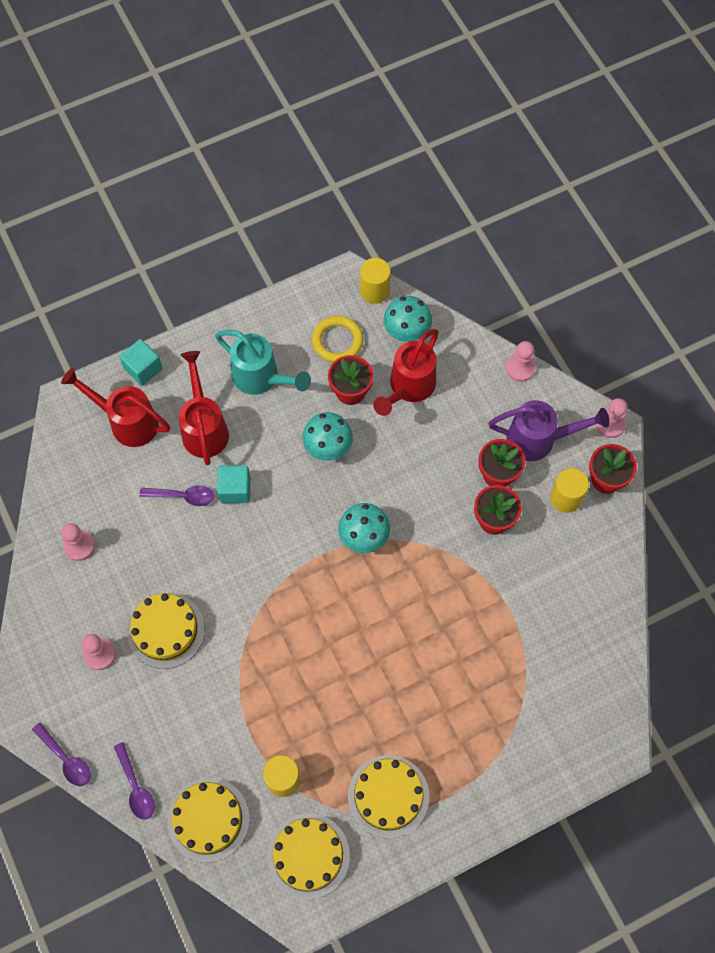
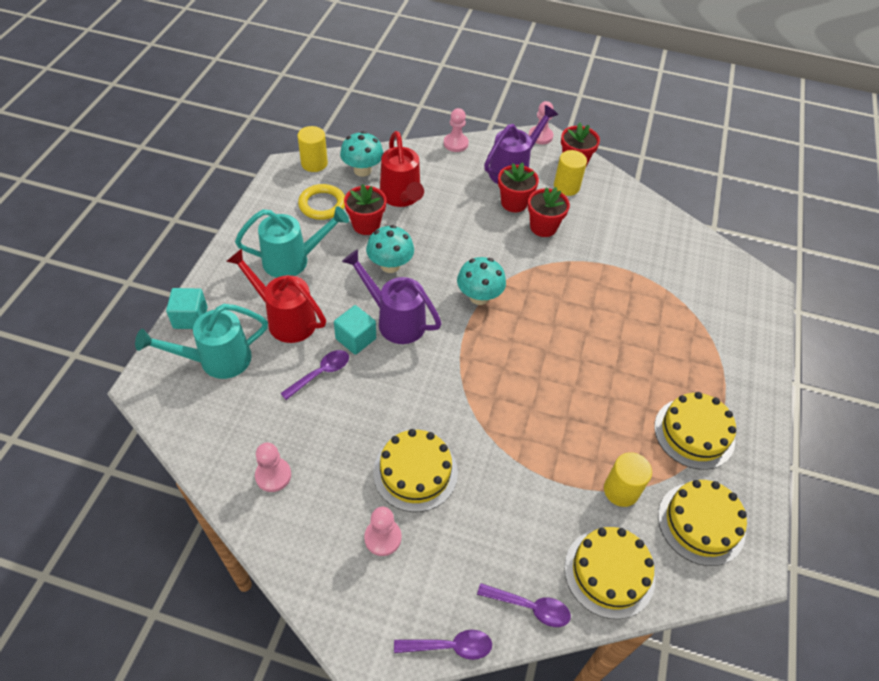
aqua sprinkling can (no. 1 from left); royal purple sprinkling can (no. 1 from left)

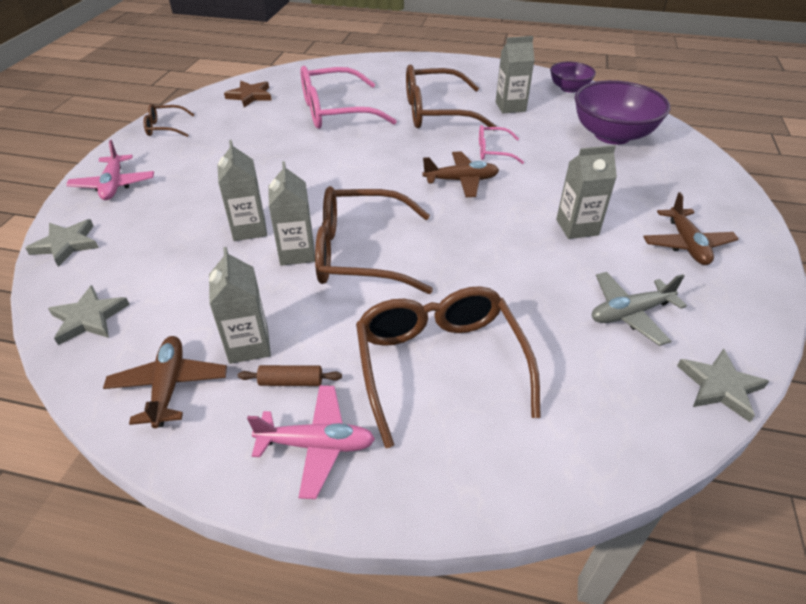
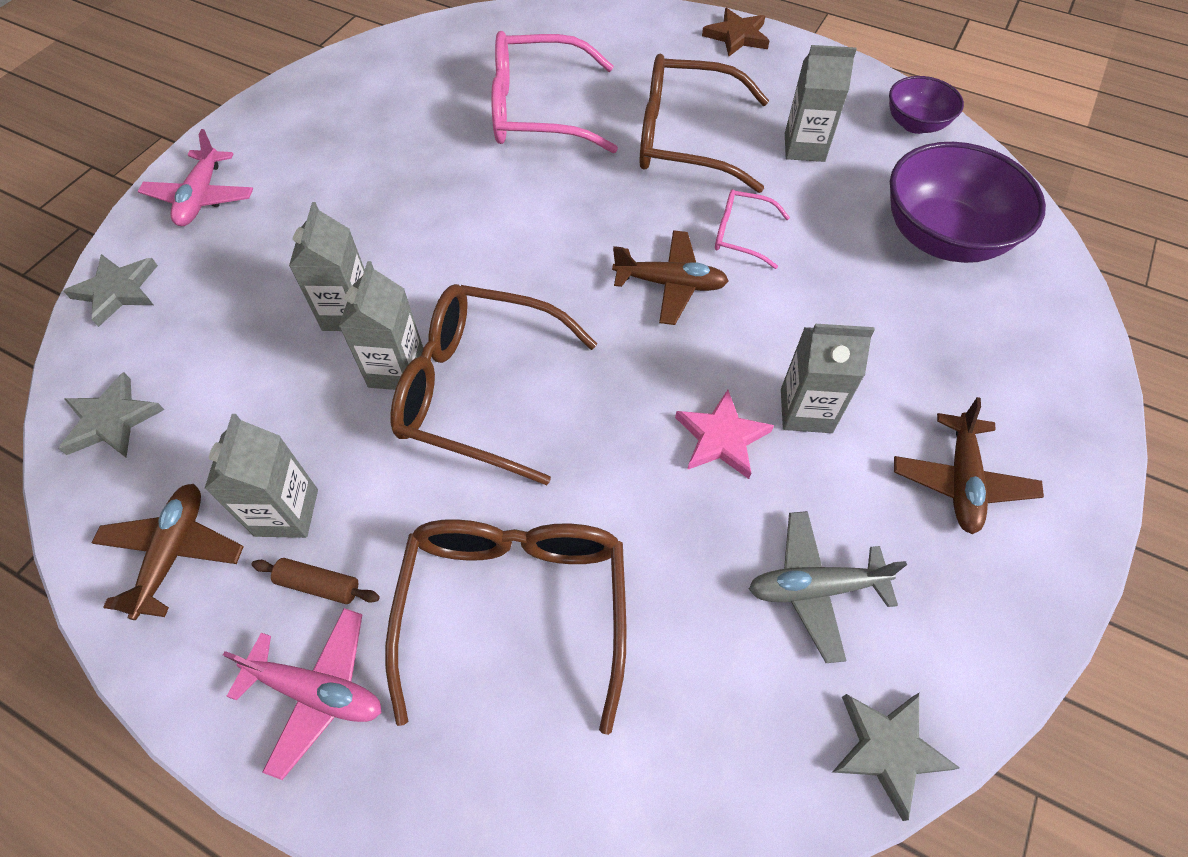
brown glasses (no. 1 from left in the first image); brown star; rosy star

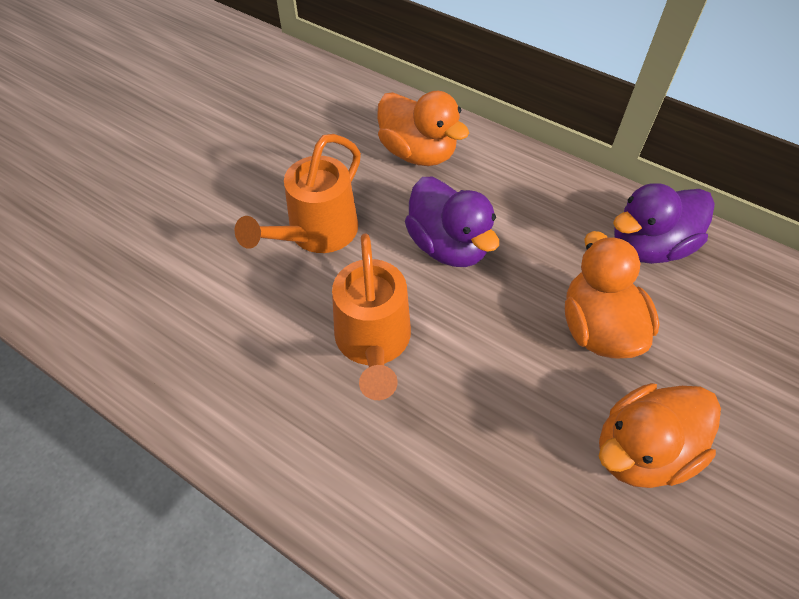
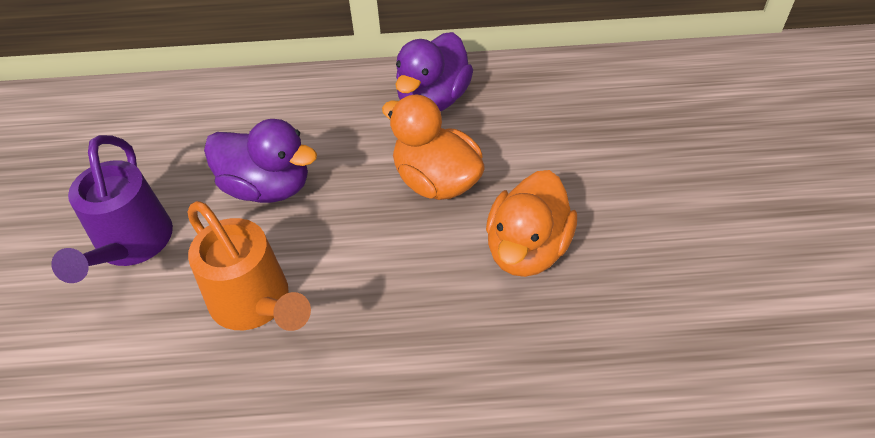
royal purple sprinkling can; orange-coloured duck (no. 1 from left in the first image)

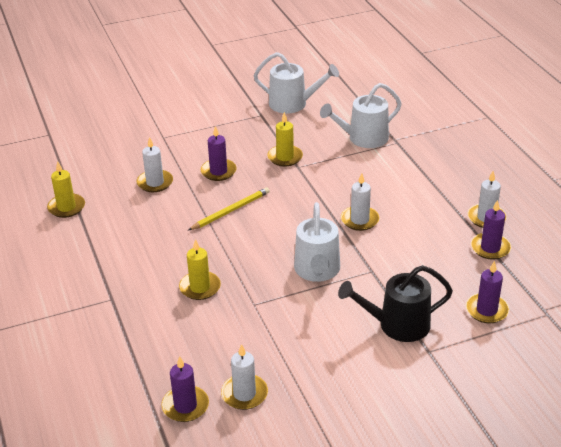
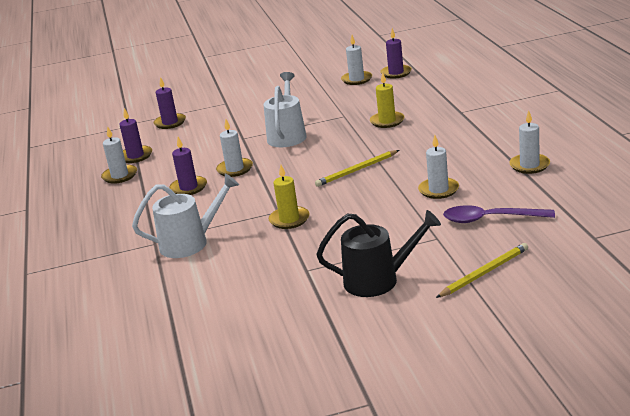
pure white wax candle (no. 5 from left); royal purple wax candle (no. 3 from left); pure white sprinkling can (no. 1 from left in the first image); jet-black sprinkling can; bright yellow pencil (no. 2 from left); royal purple tablespoon

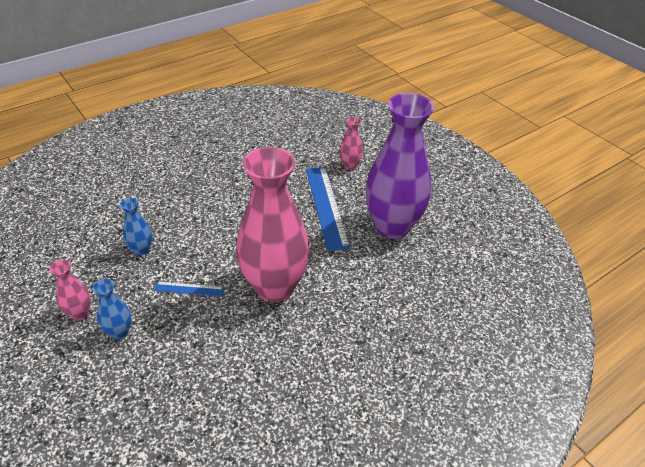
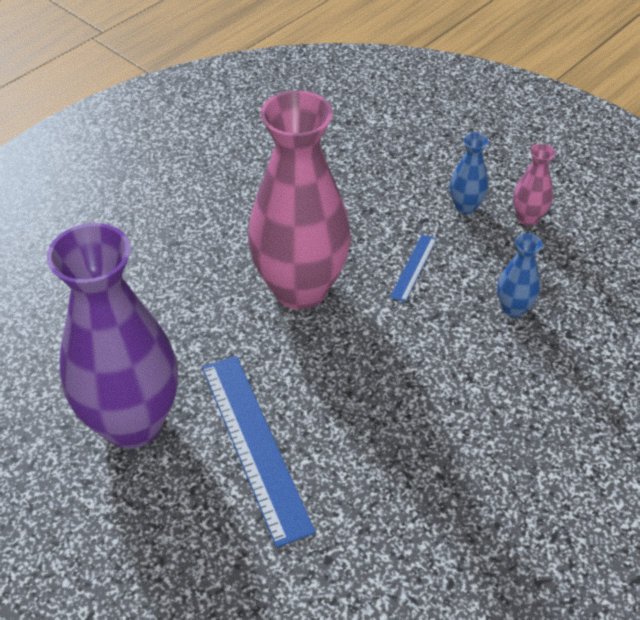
blue measuring stick (no. 2 from left); rosy flower vase (no. 3 from left in the first image)

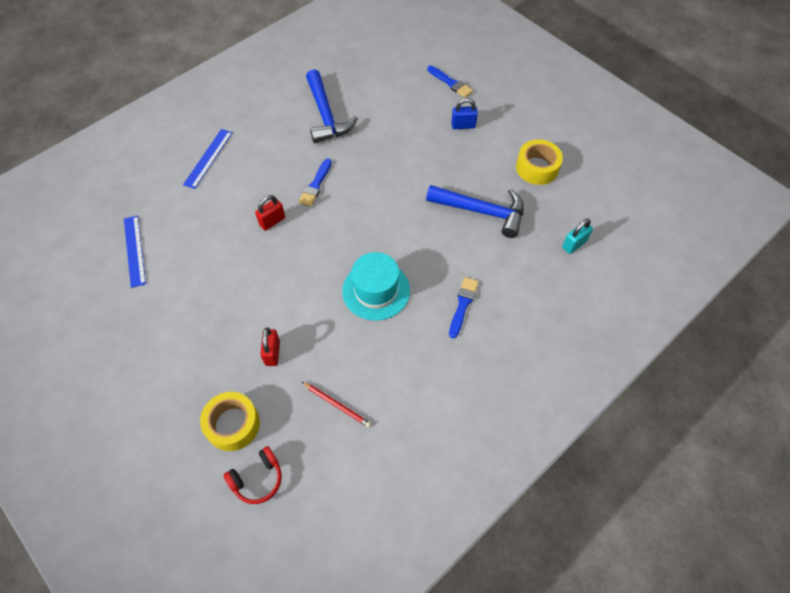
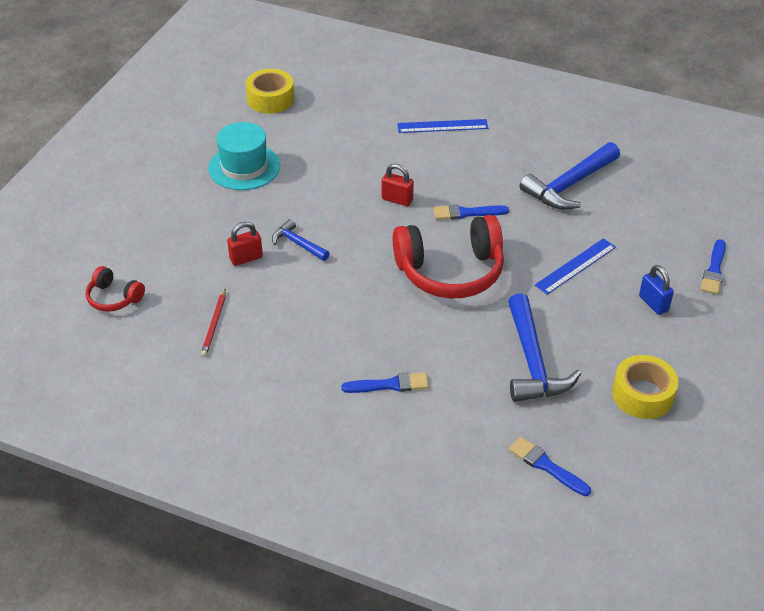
blue measuring stick (no. 2 from left); bright yellow tape (no. 1 from left); aqua hat; blue paint brush (no. 3 from left); blue hammer (no. 1 from left); crimson over-ear headphones (no. 2 from left)

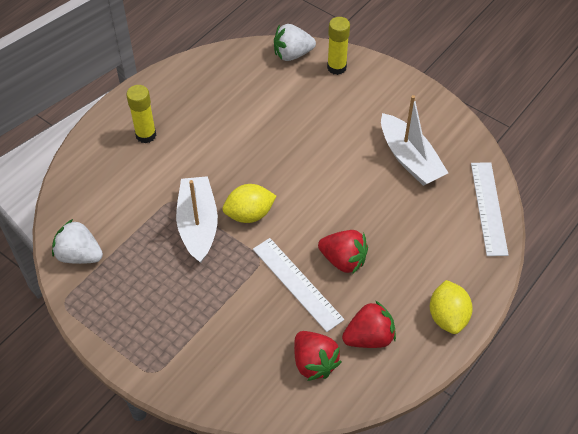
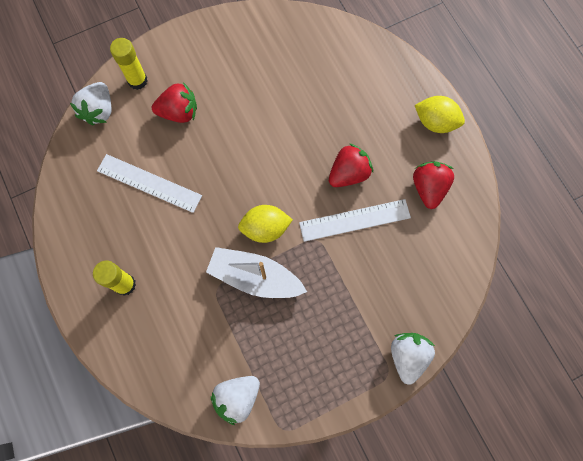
bright yellow toy lemon (no. 1 from left); crimson berry (no. 1 from left); pure white boat (no. 2 from left in the first image); pure white measuring stick (no. 1 from left); pure white berry (no. 3 from left)

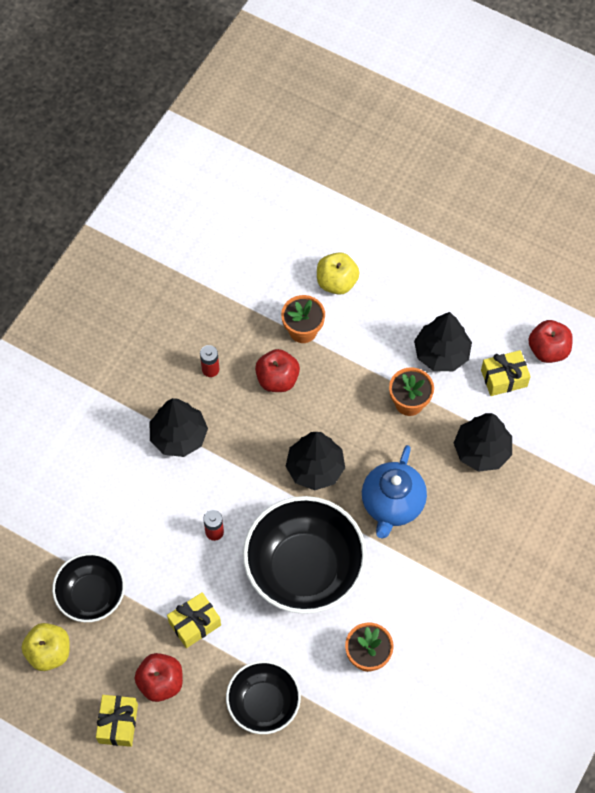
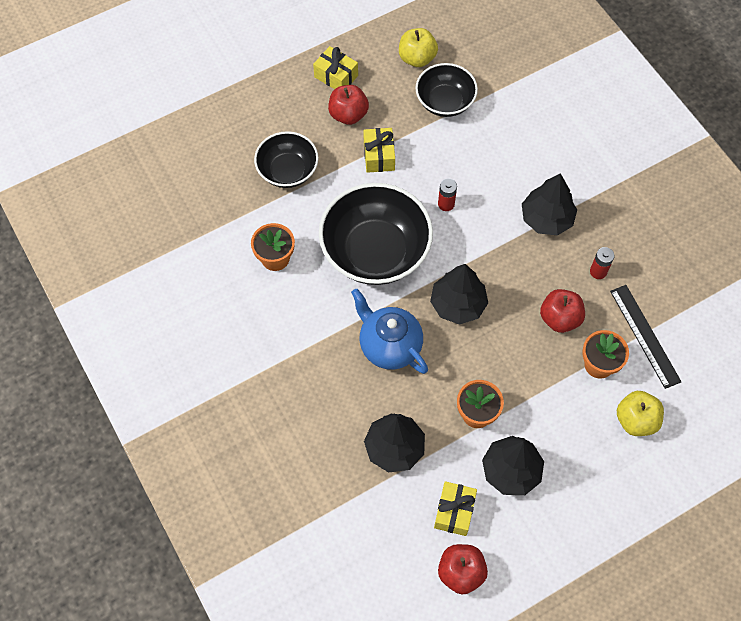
jet-black measuring stick

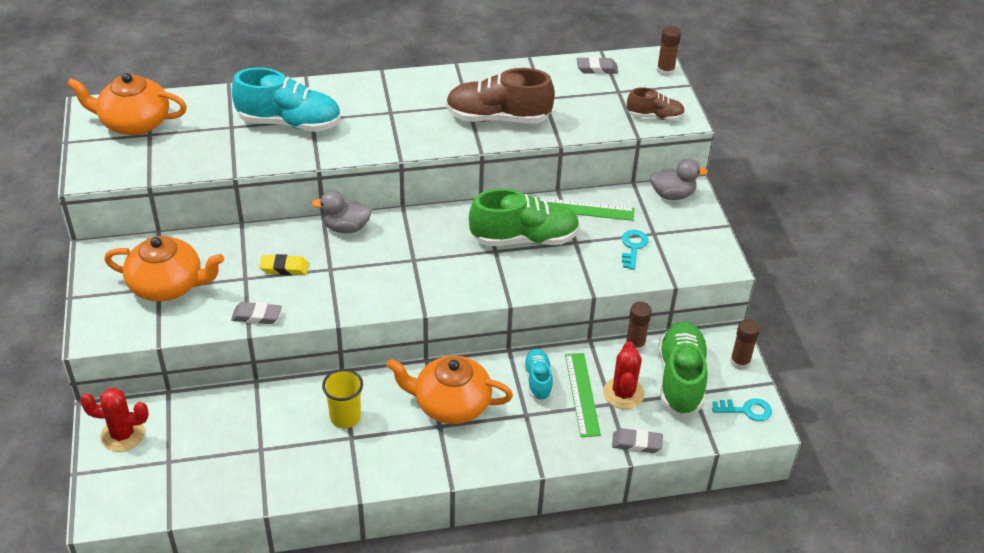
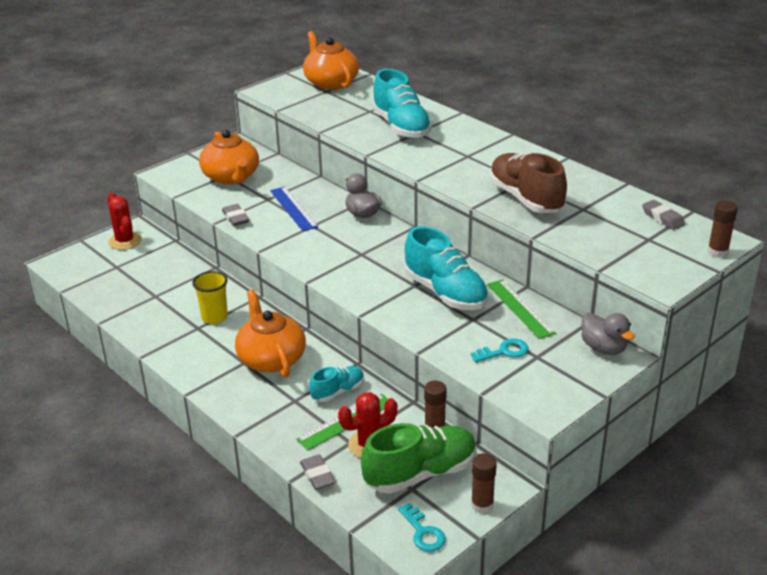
blue measuring stick; aqua shoe (no. 3 from left); brown shoe (no. 2 from left in the first image)

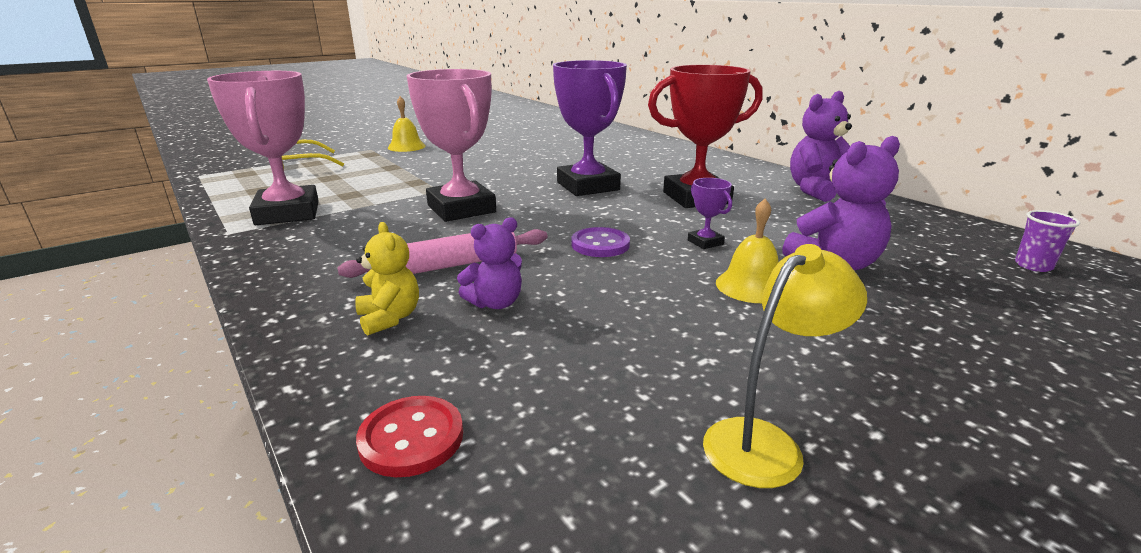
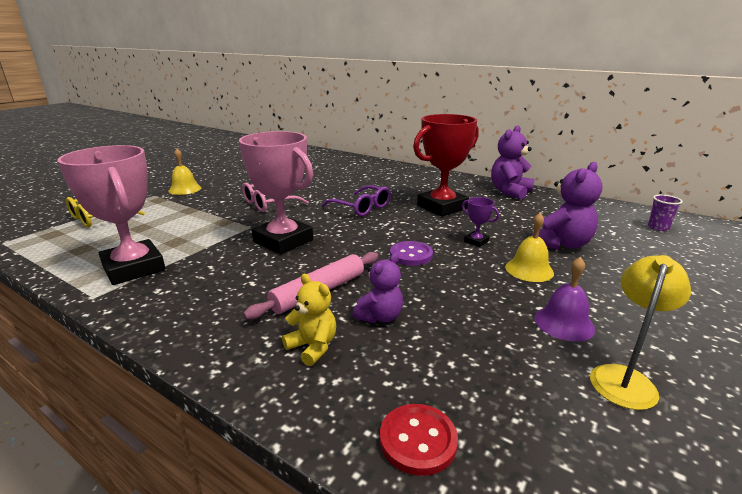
royal purple glasses; rosy glasses; royal purple hand bell

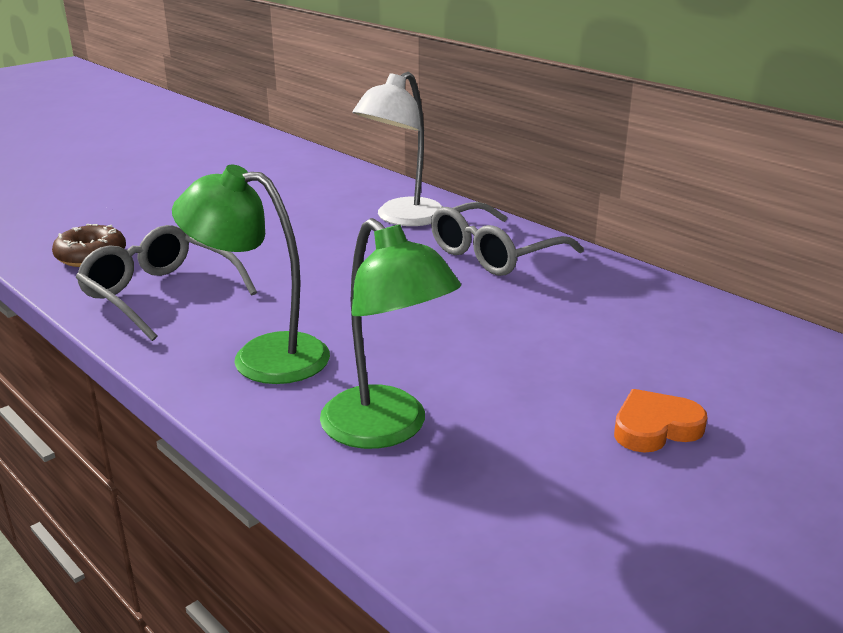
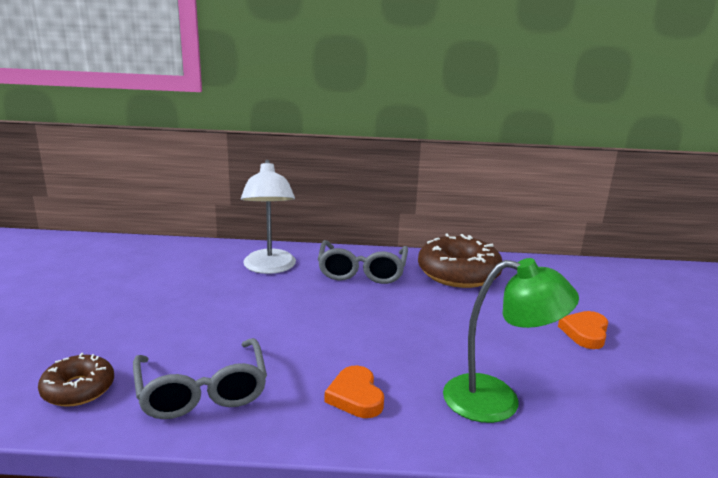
grey glasses (no. 1 from left); orange-coloured heart shape (no. 1 from left); brown donut (no. 2 from left)

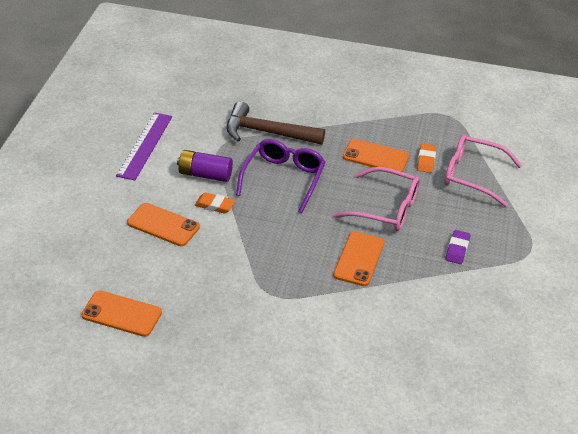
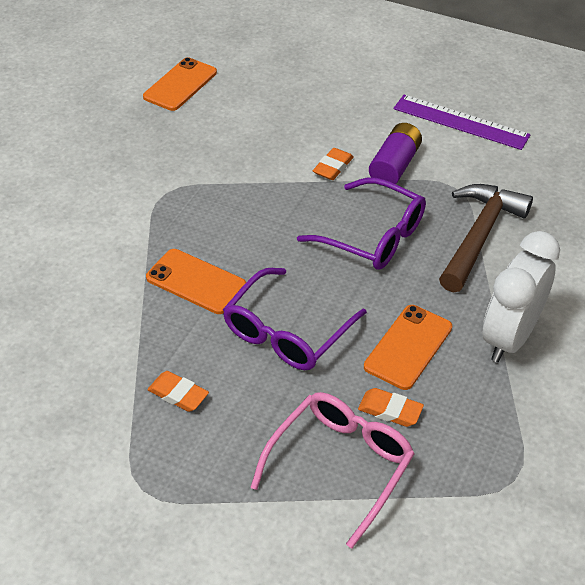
orange-coloured smartphone (no. 2 from left in the first image); royal purple glasses (no. 1 from left); orange-coloured pencil eraser (no. 1 from left); pure white alarm clock

